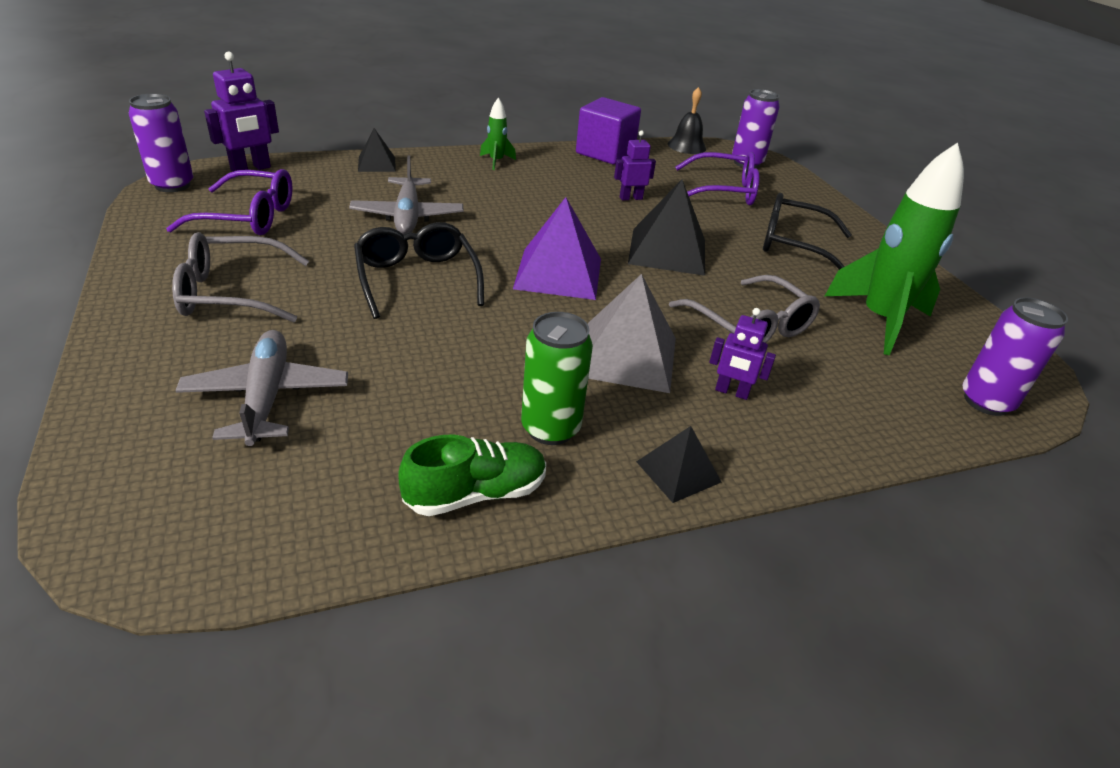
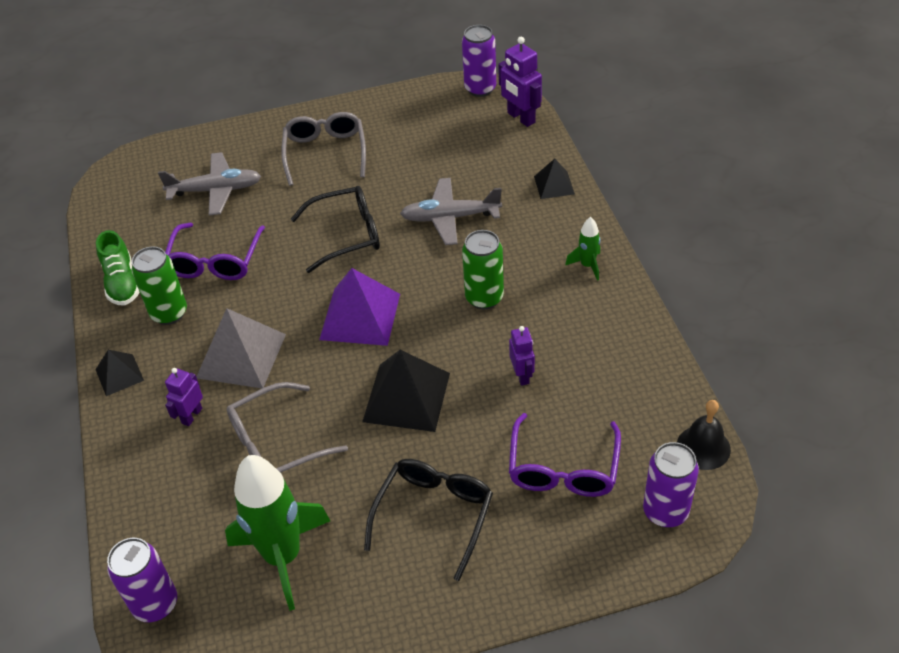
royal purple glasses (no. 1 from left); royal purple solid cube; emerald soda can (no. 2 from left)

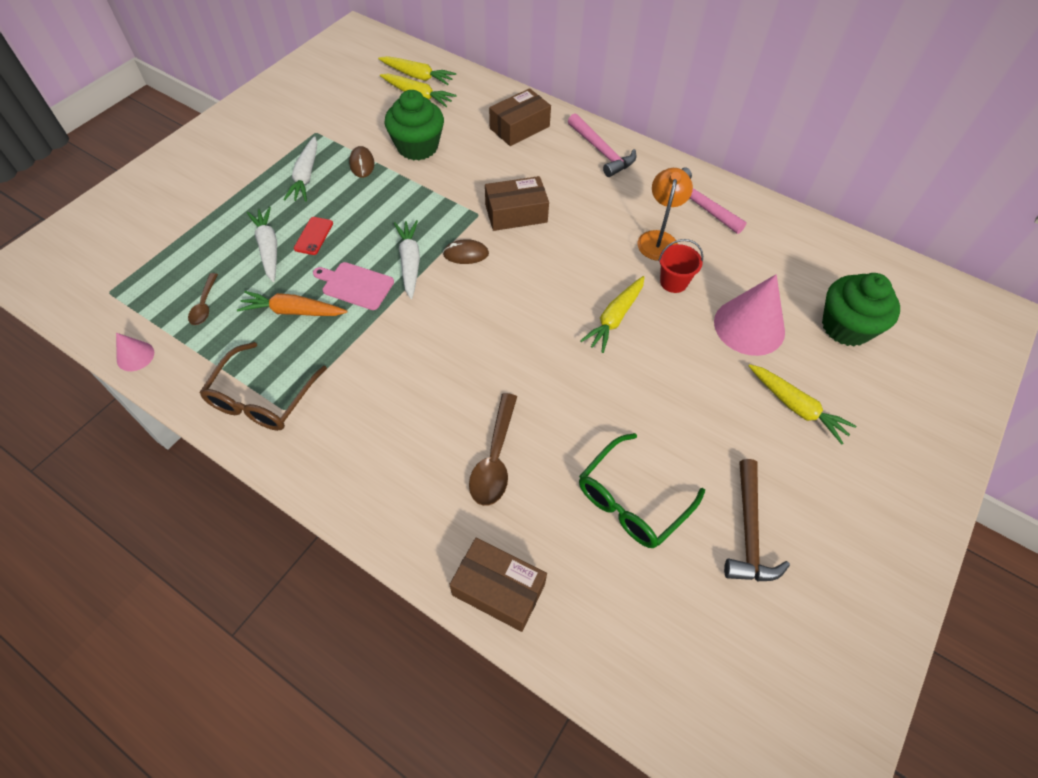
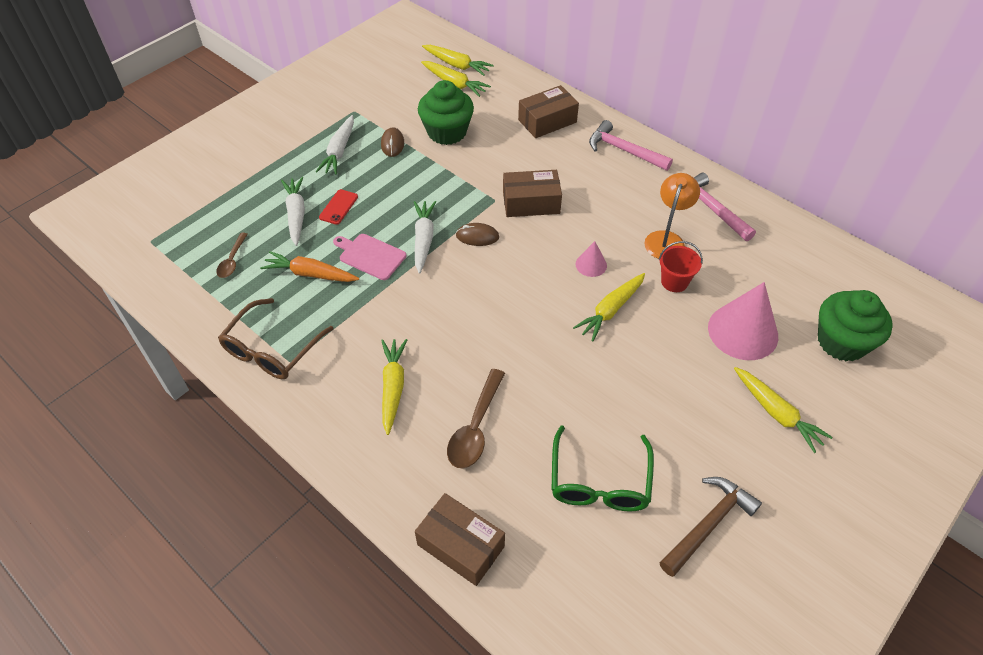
rosy cone shape (no. 1 from left); rosy hammer (no. 1 from left); emerald glasses; brown hammer; bright yellow carrot (no. 1 from left)

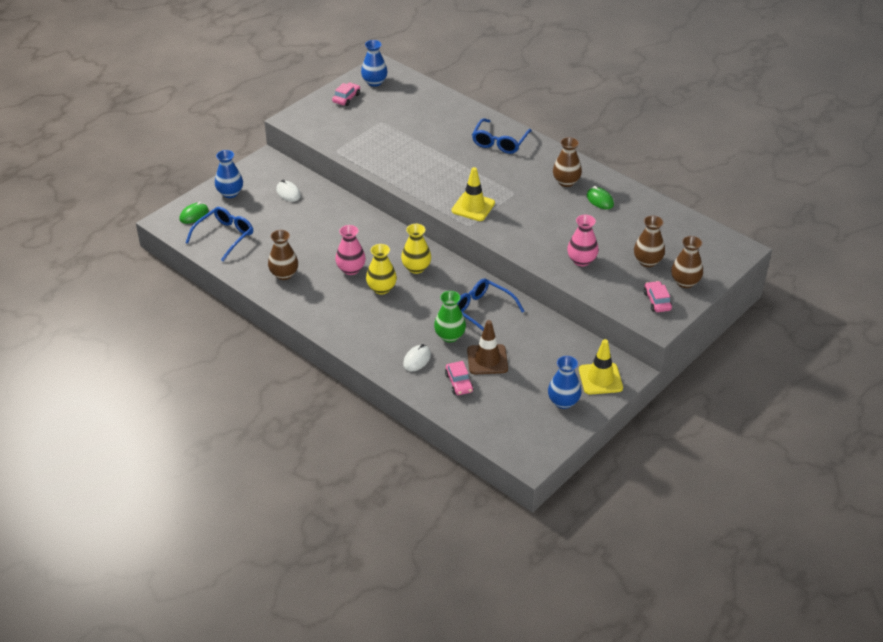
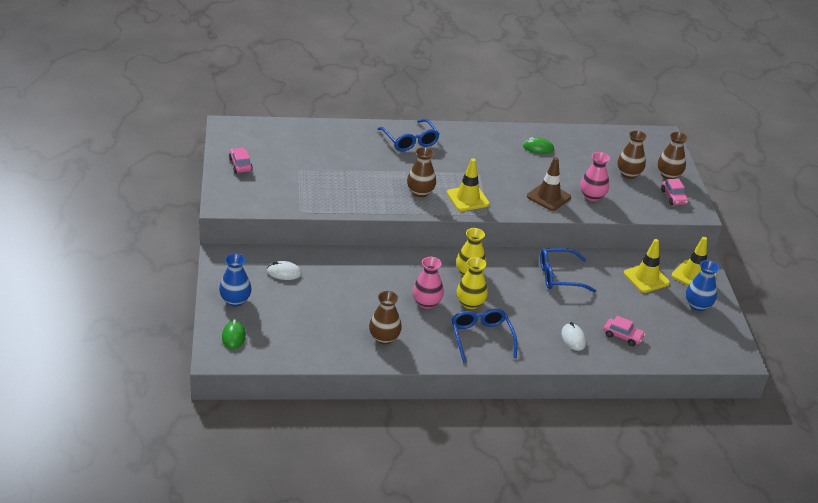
blue glasses (no. 2 from left); blue flower vase (no. 2 from left in the first image); emerald flower vase; brown traffic cone; brown flower vase (no. 2 from left); rosy automobile (no. 3 from left); bright yellow traffic cone (no. 2 from left)

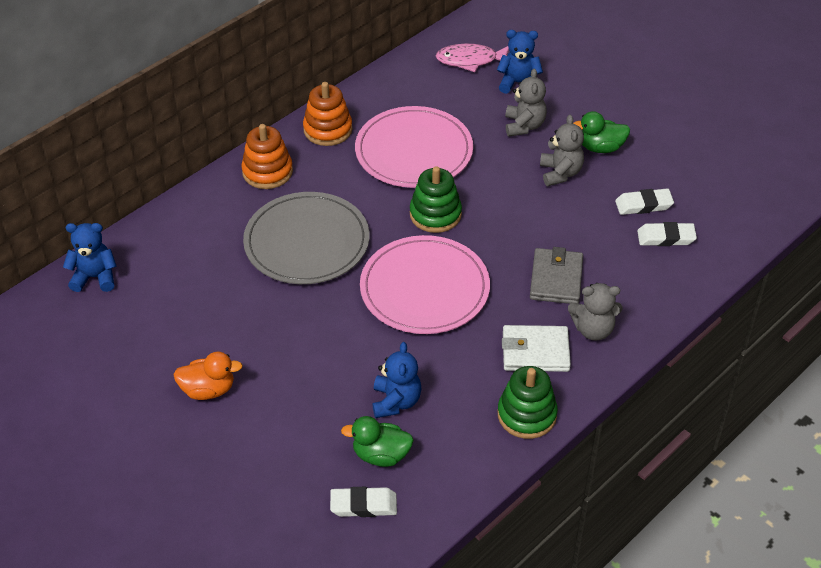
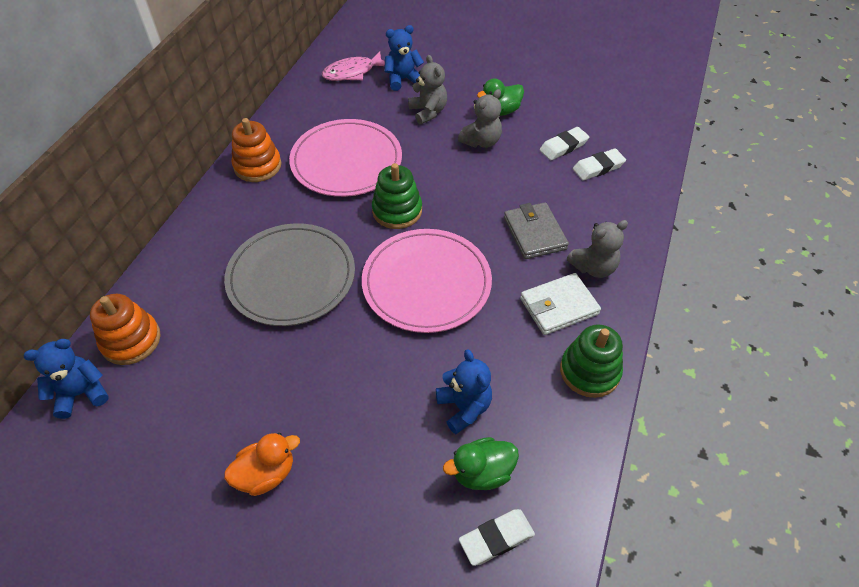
orange-coloured stacking rings (no. 1 from left); grey teddy bear (no. 2 from left)

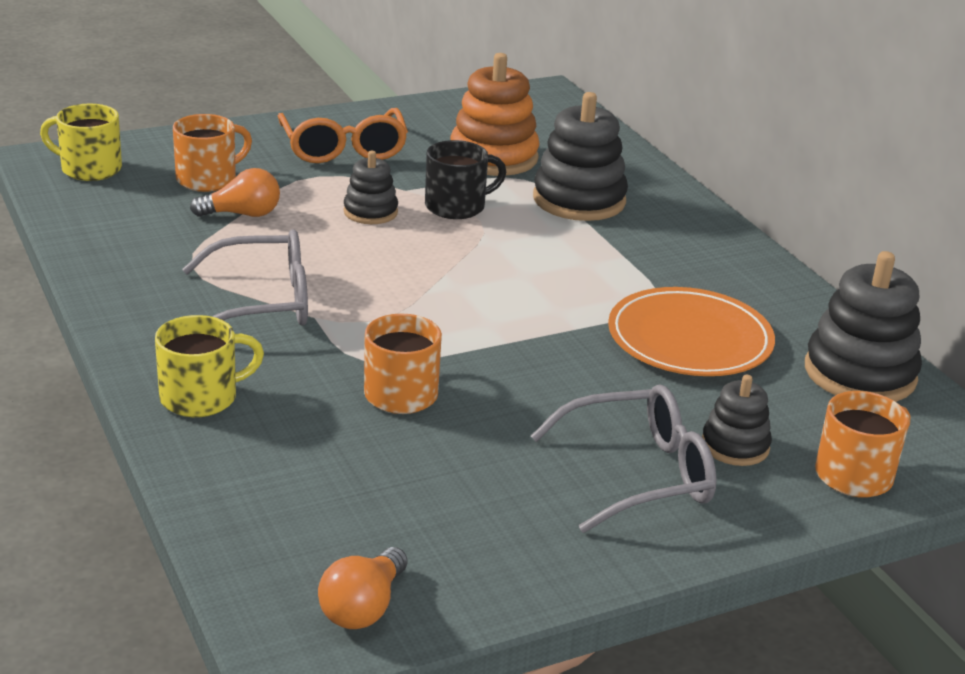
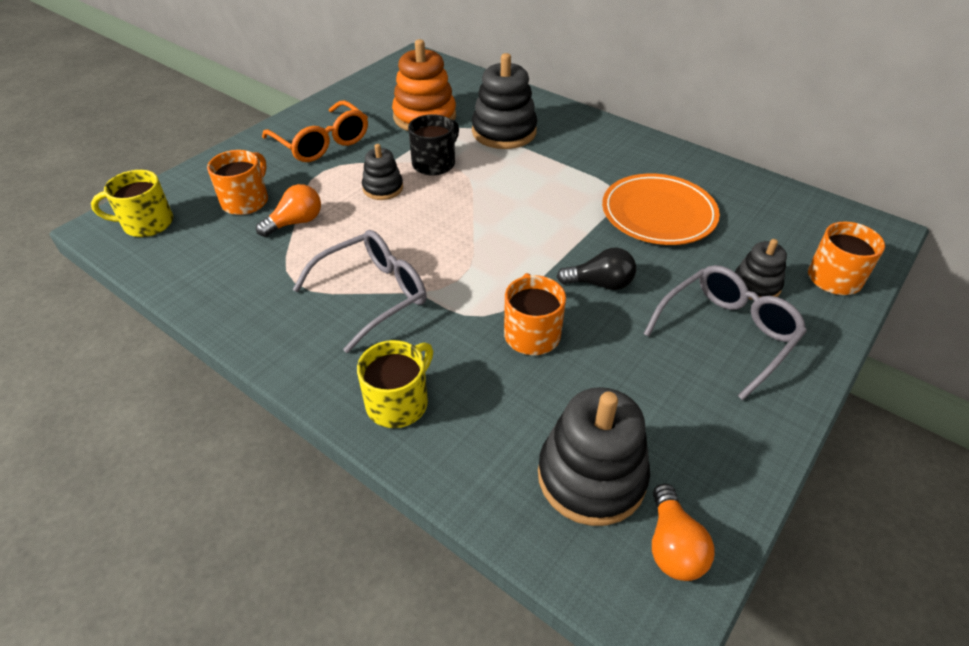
jet-black stacking rings (no. 3 from left); jet-black lightbulb

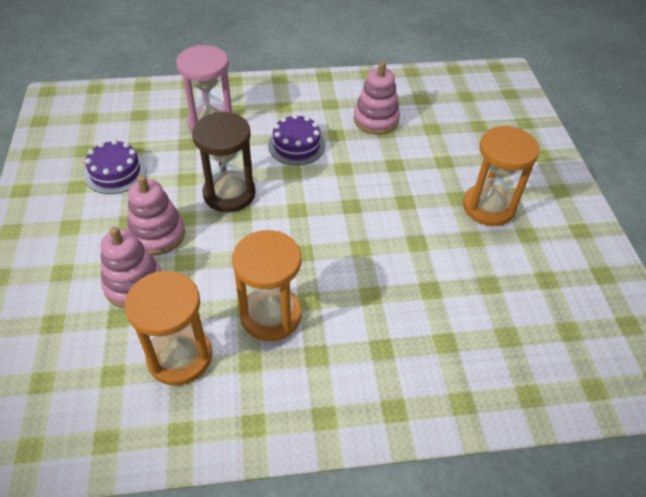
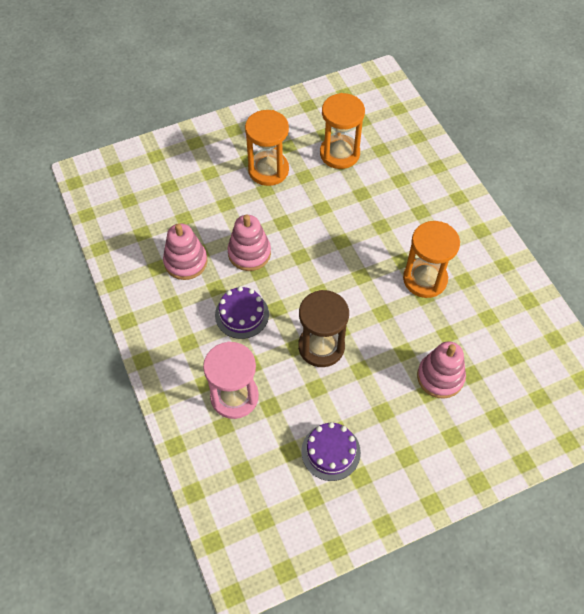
orange-coloured sand timer (no. 2 from left); rosy stacking rings (no. 2 from left)

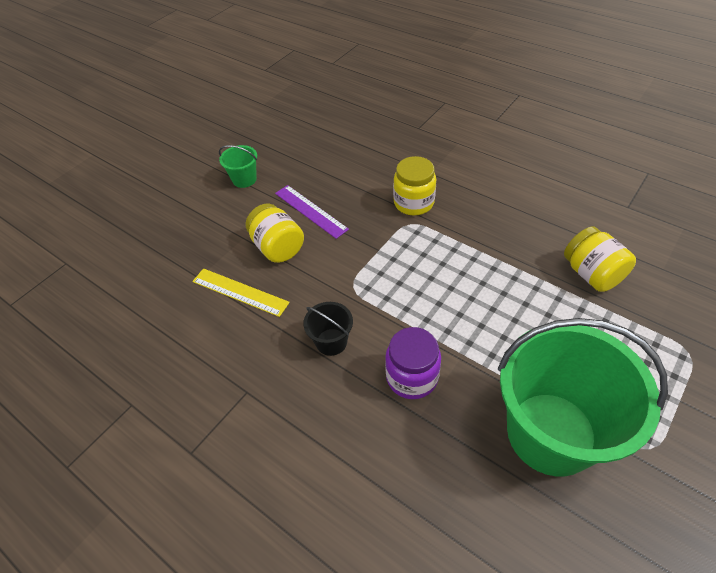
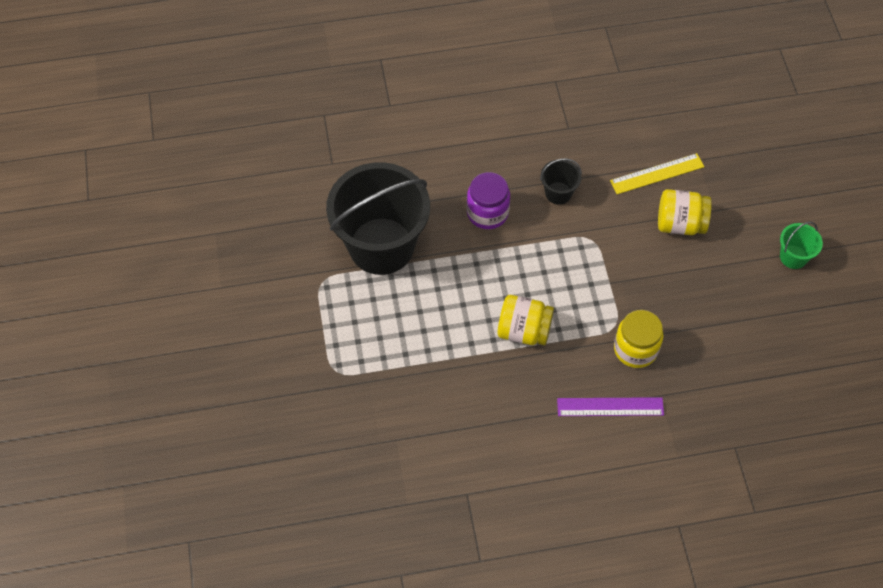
royal purple measuring stick; jet-black bucket (no. 1 from left); bright yellow jar (no. 1 from left)

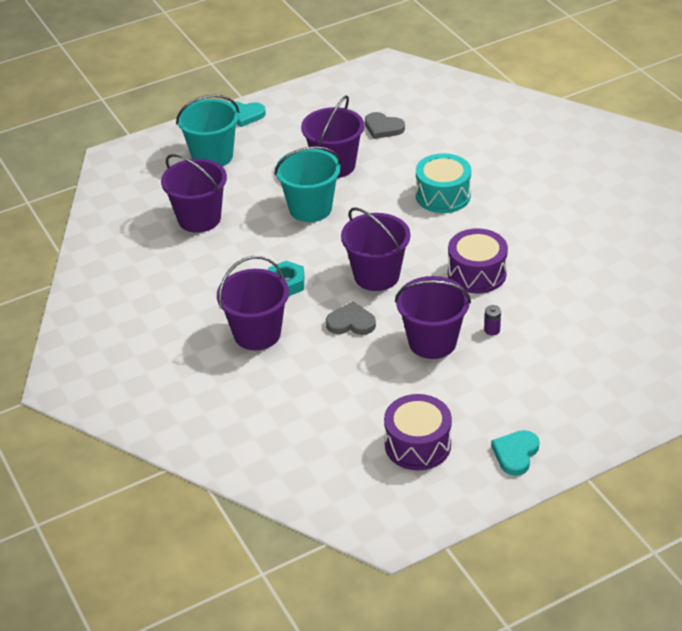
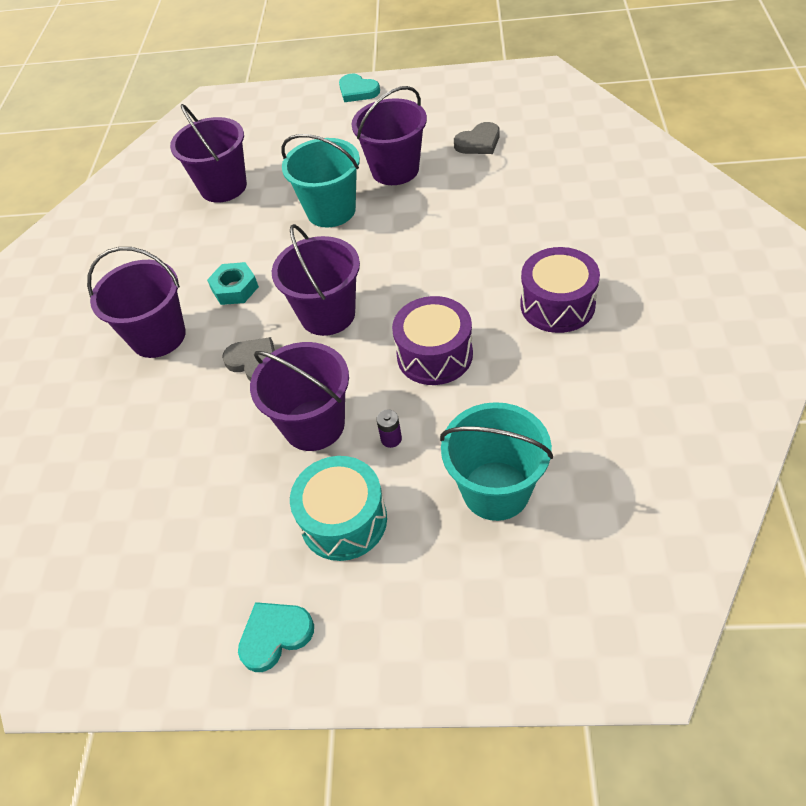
aqua bucket (no. 2 from left); grey heart shape (no. 2 from left); royal purple snare drum (no. 2 from left); aqua snare drum

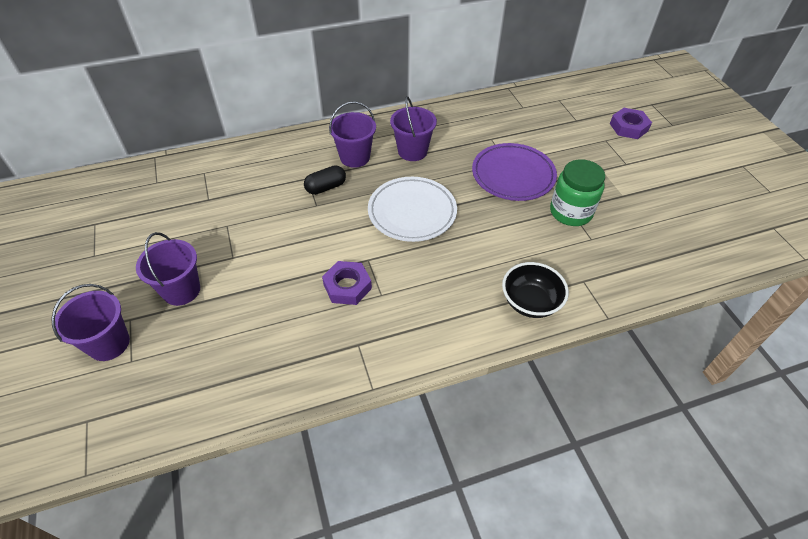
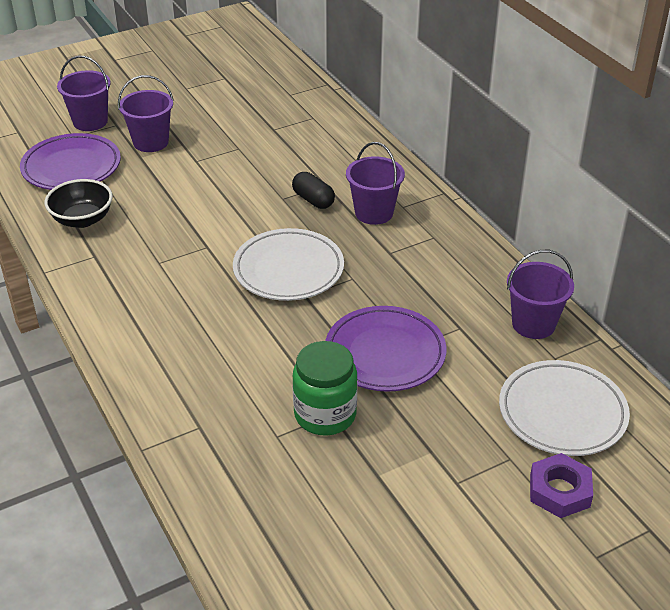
royal purple nut (no. 1 from left in the first image); royal purple bucket (no. 4 from left); jet-black serving bowl; royal purple dinner plate (no. 1 from left); pure white dinner plate (no. 2 from left)

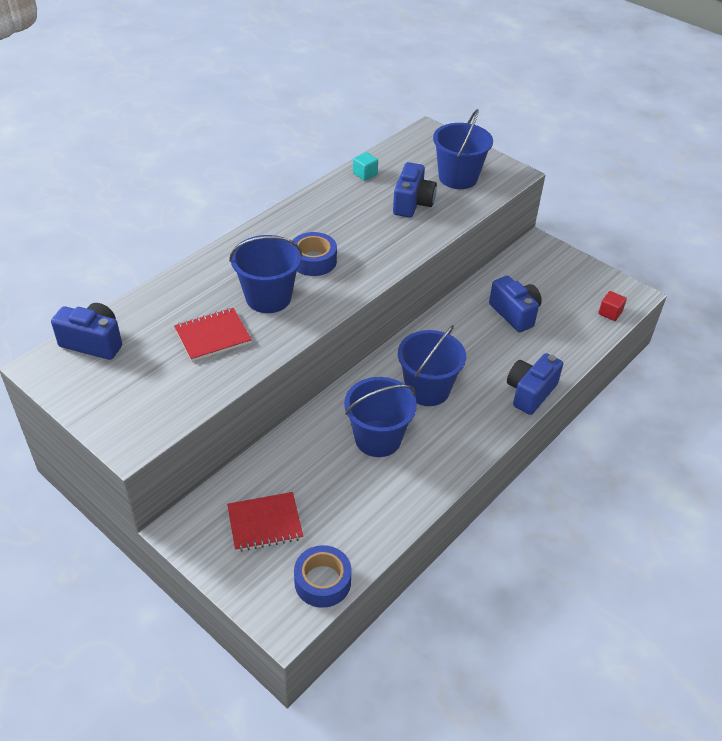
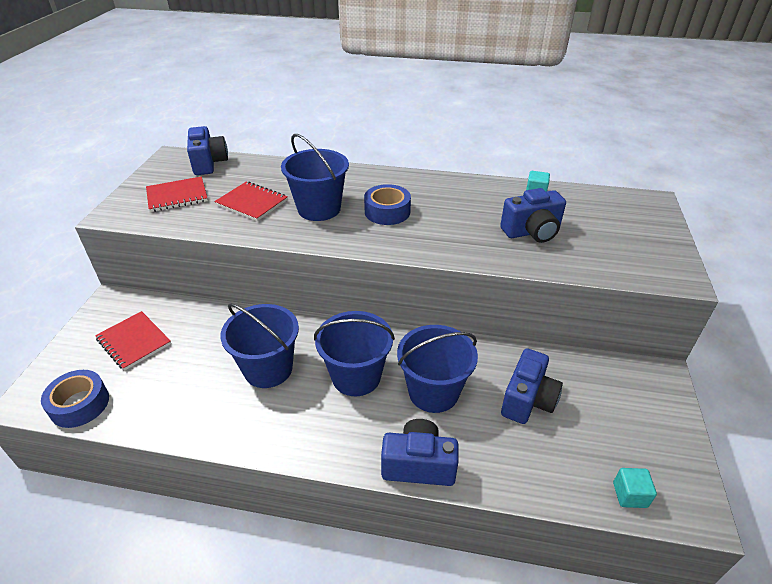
blue bucket (no. 4 from left); aqua solid cube (no. 2 from left); crimson notepad (no. 2 from left)

